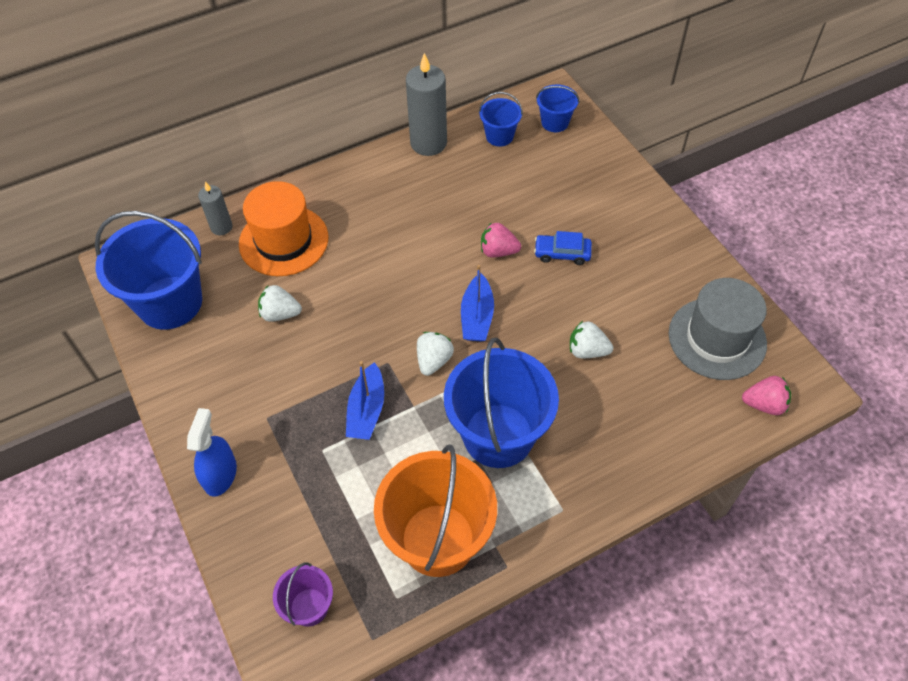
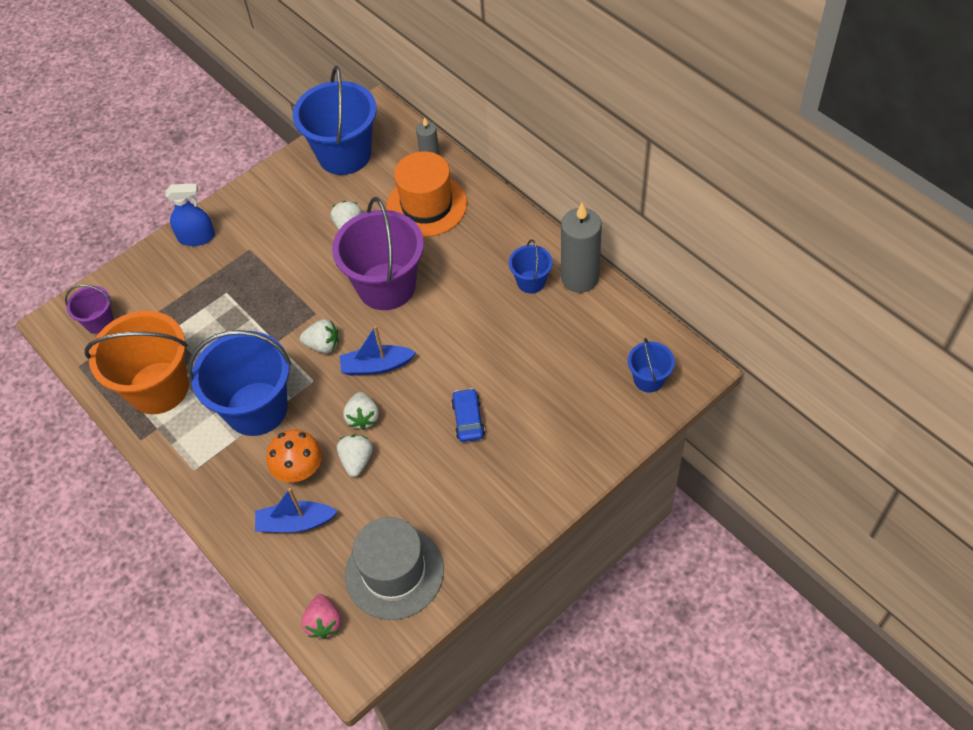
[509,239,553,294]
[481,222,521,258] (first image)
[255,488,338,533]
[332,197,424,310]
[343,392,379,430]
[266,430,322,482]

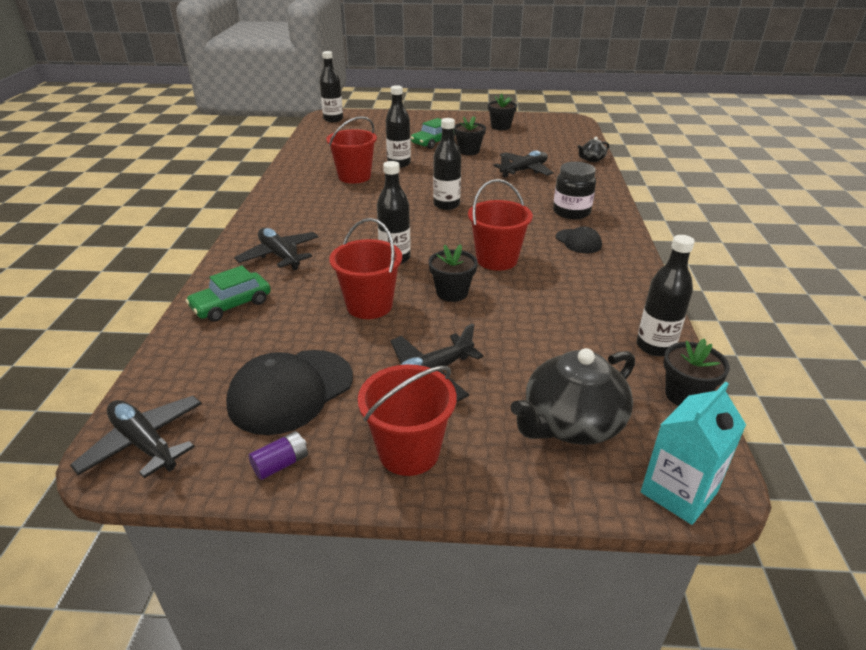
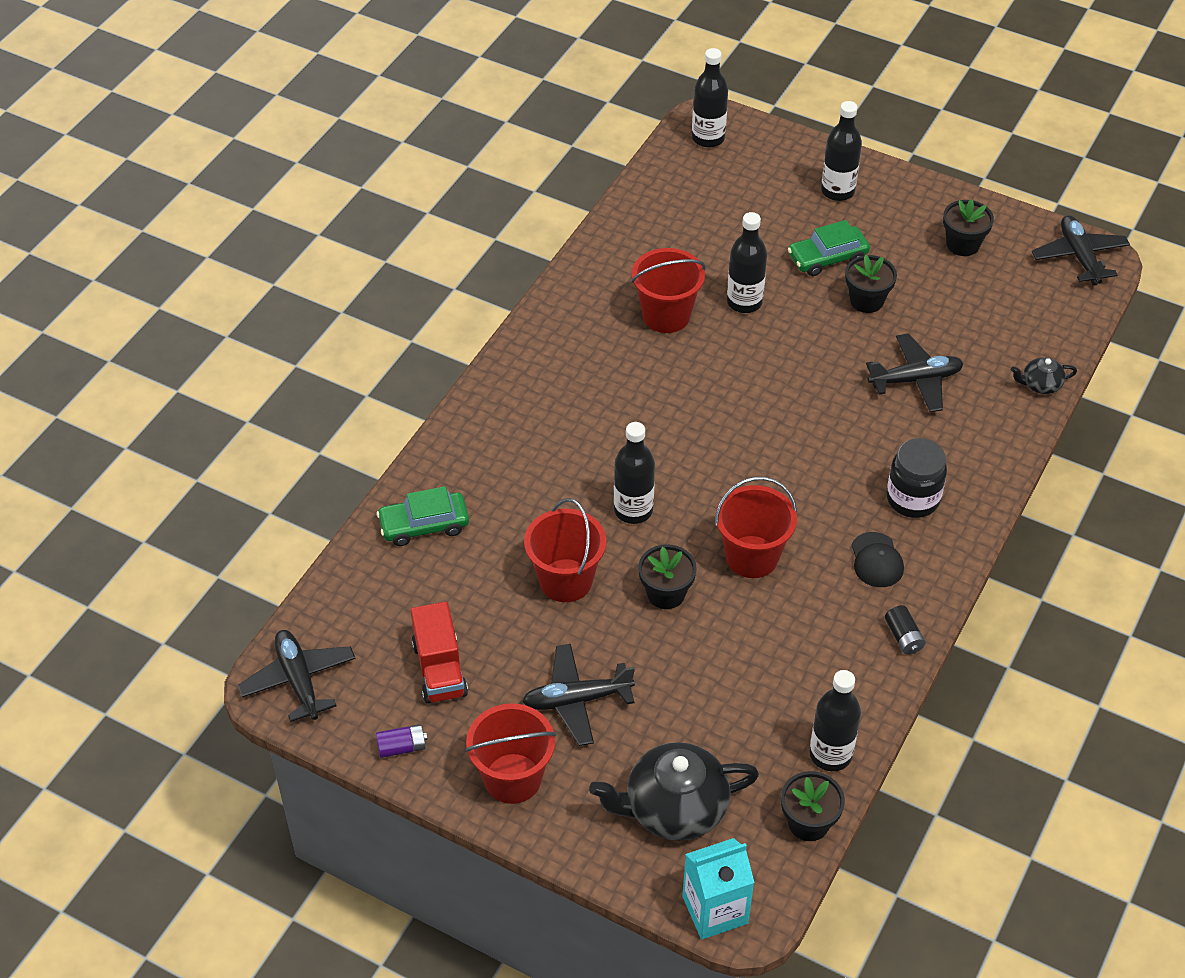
[821,101,862,201]
[1032,215,1130,285]
[411,602,468,704]
[885,605,926,655]

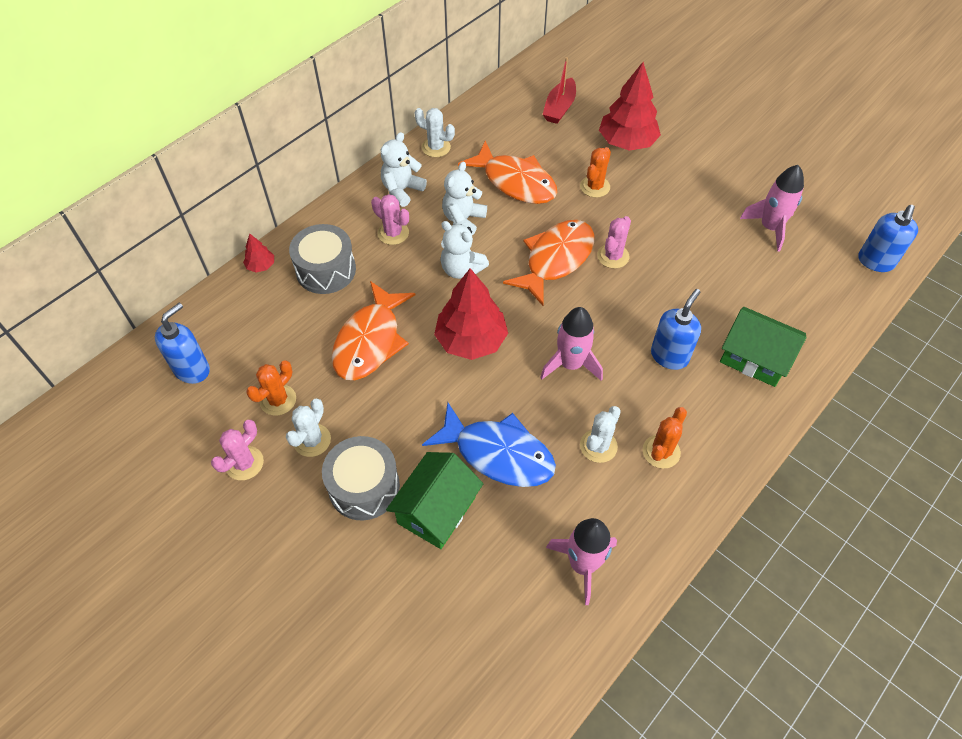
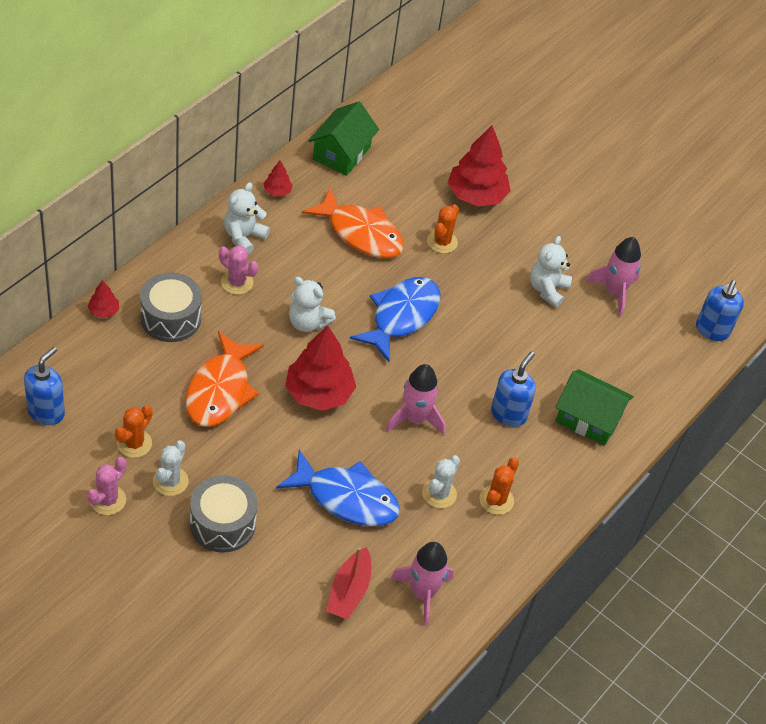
[326,547,371,620]
[263,161,292,196]
[530,236,572,308]
[597,216,631,268] (first image)
[350,277,440,362]
[308,102,379,176]

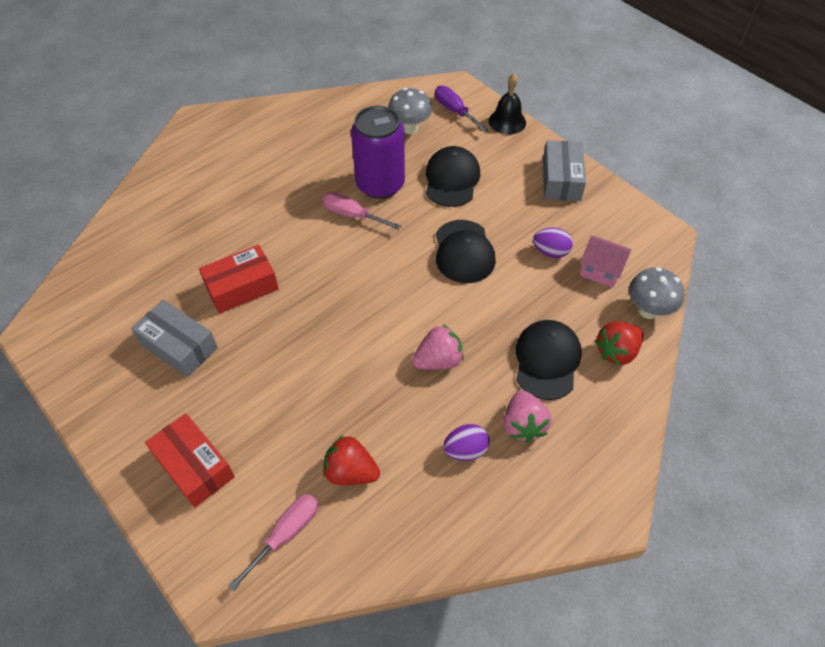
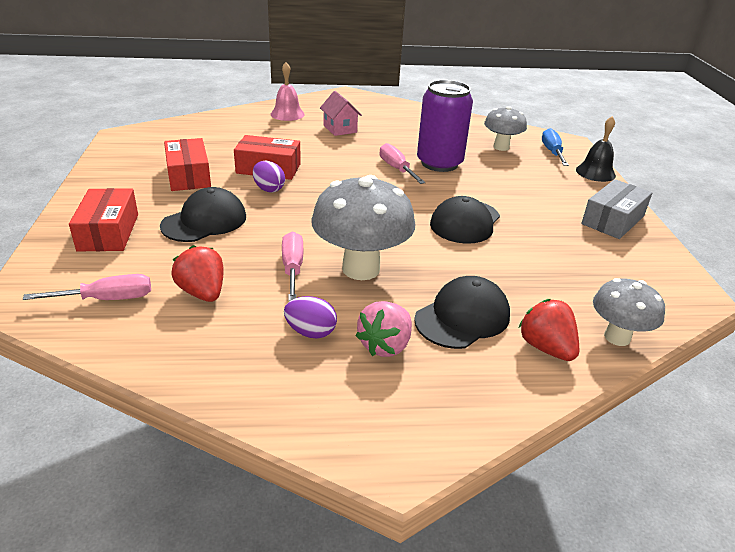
[542,128,569,166]
[160,187,246,242]
[253,161,285,192]
[320,91,362,136]
[164,138,211,191]
[518,299,579,361]
[311,175,416,280]
[271,62,305,121]
[282,231,303,301]

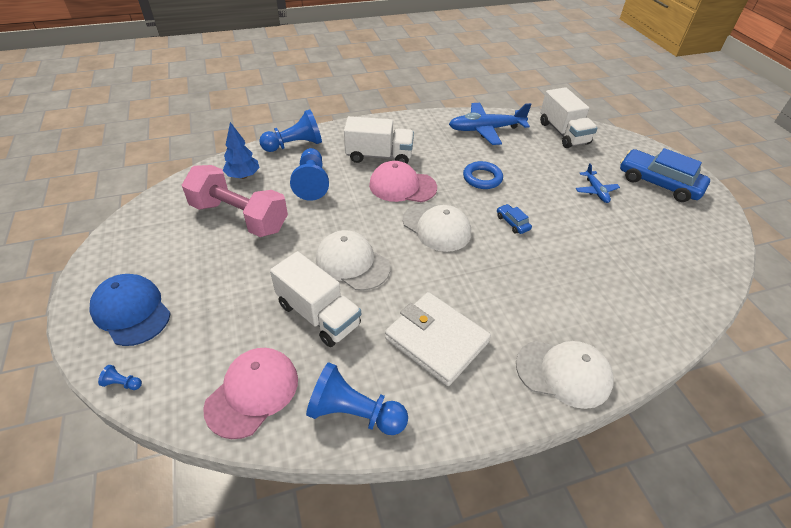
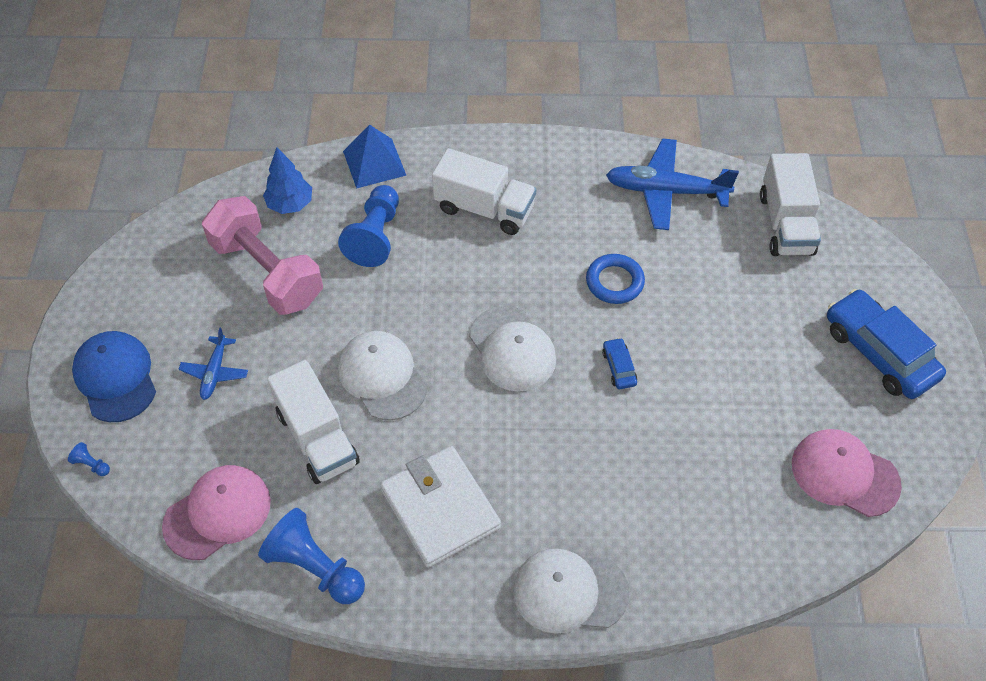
[343,124,407,188]
[792,429,902,517]
[178,328,248,400]
[513,548,630,634]

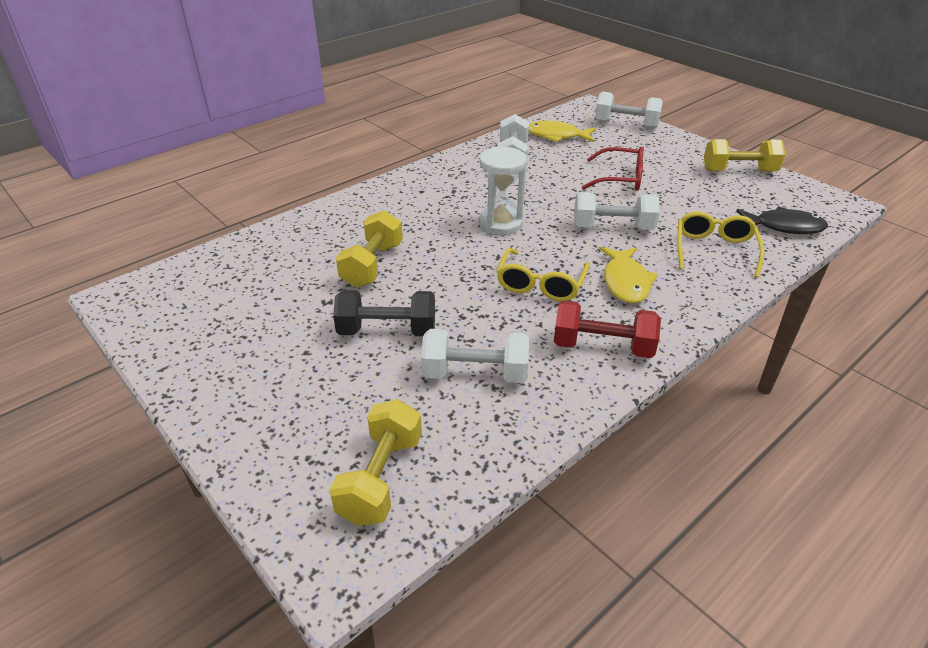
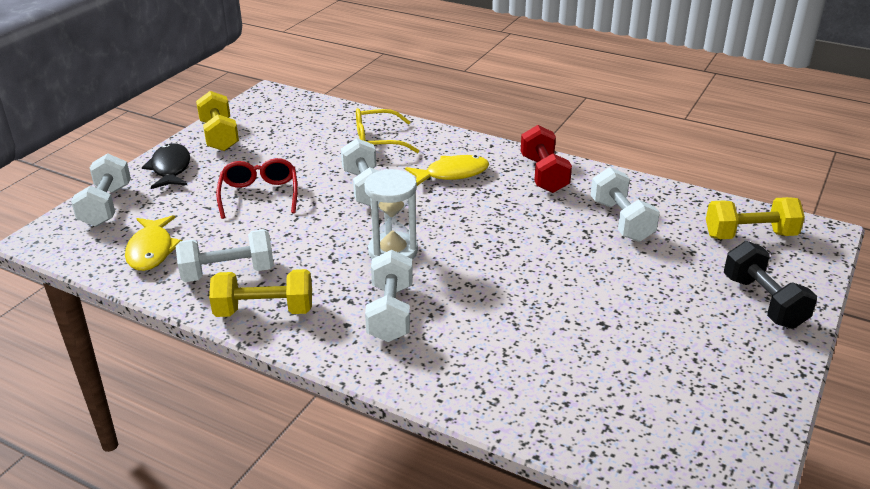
[142,143,190,189]
[209,269,312,317]
[497,248,590,301] (first image)
[724,241,817,329]
[365,250,413,342]

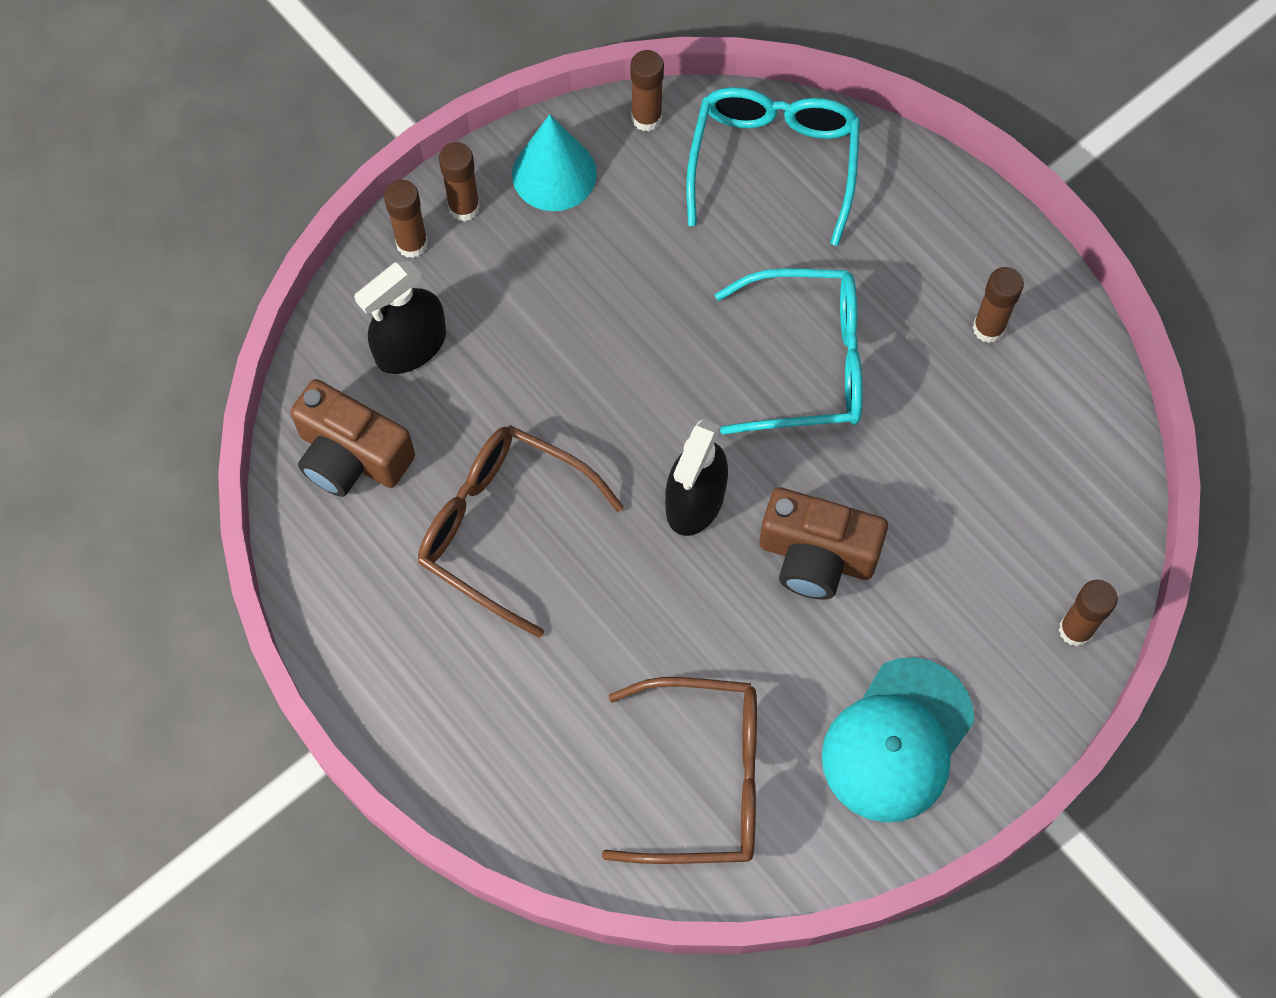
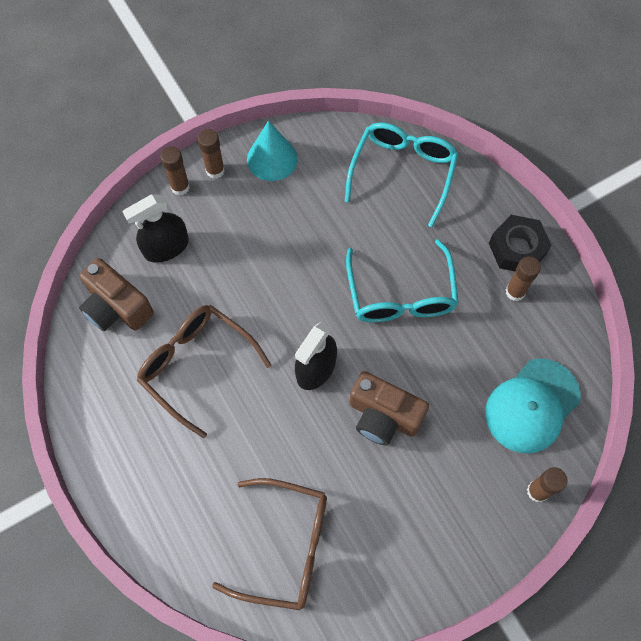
[630,50,664,132] (first image)
[346,239,459,323]
[485,358,581,454]
[489,215,552,271]

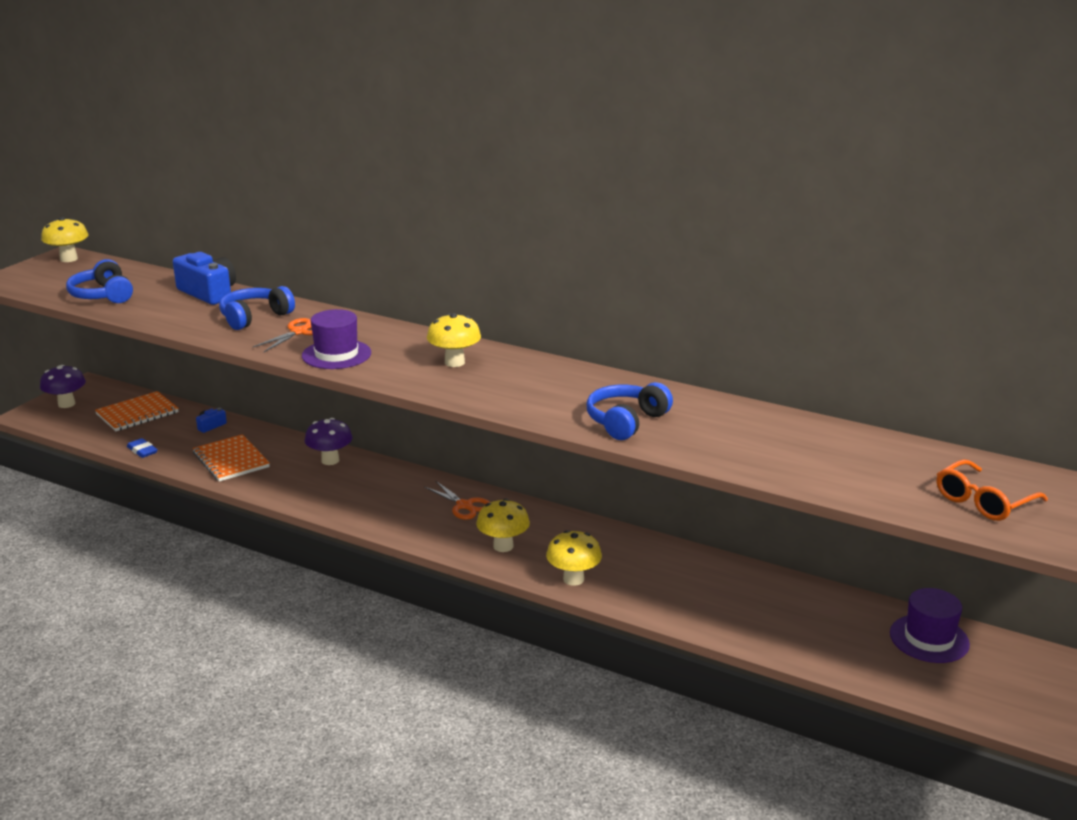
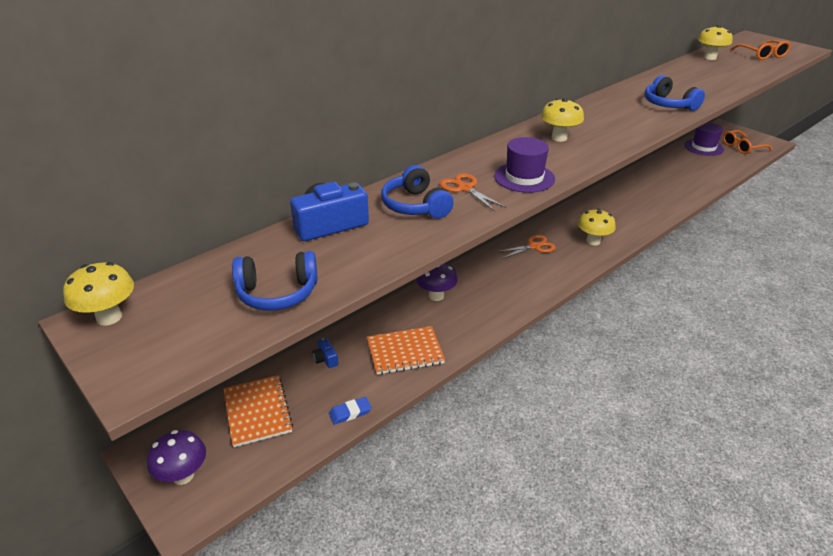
[698,25,733,60]
[723,130,772,154]

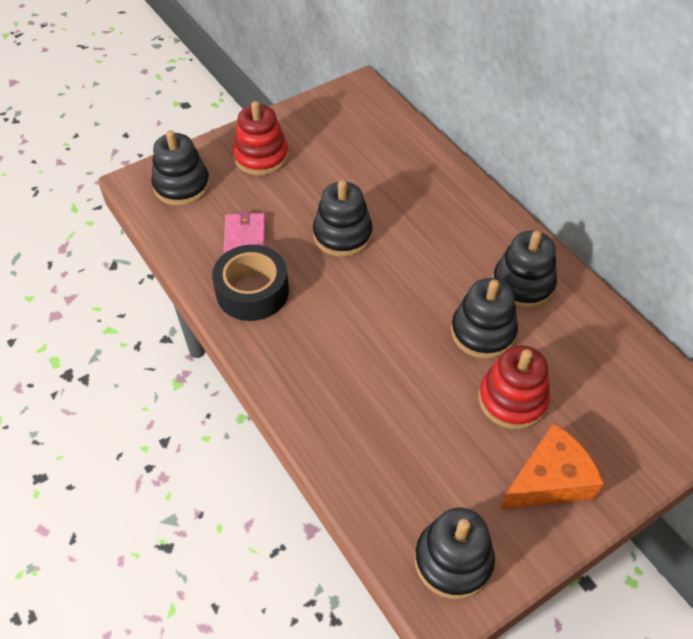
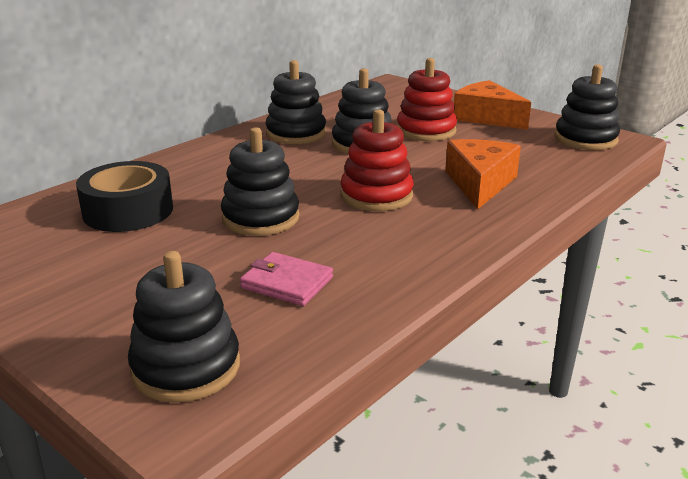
[341,109,414,211]
[240,252,333,306]
[76,161,173,232]
[445,139,521,209]

